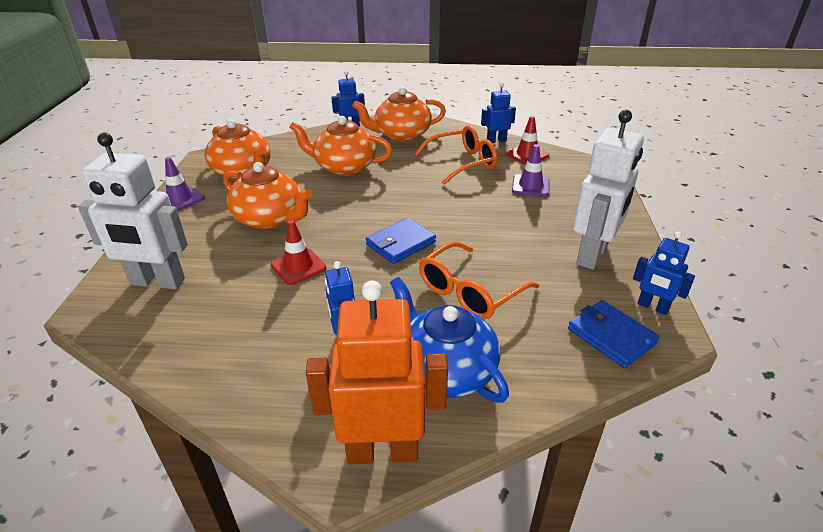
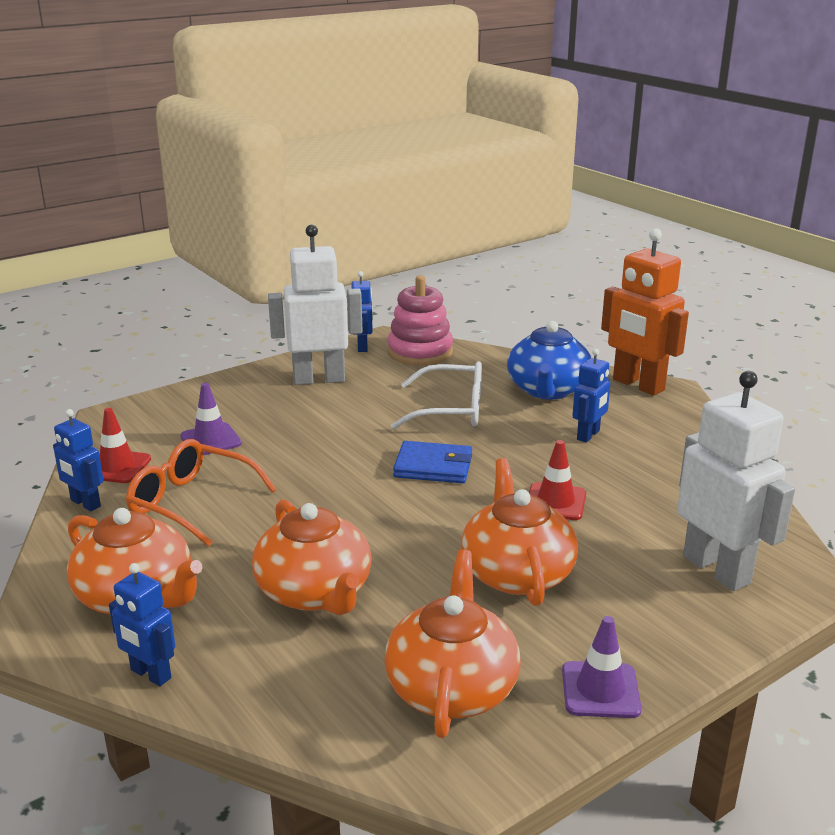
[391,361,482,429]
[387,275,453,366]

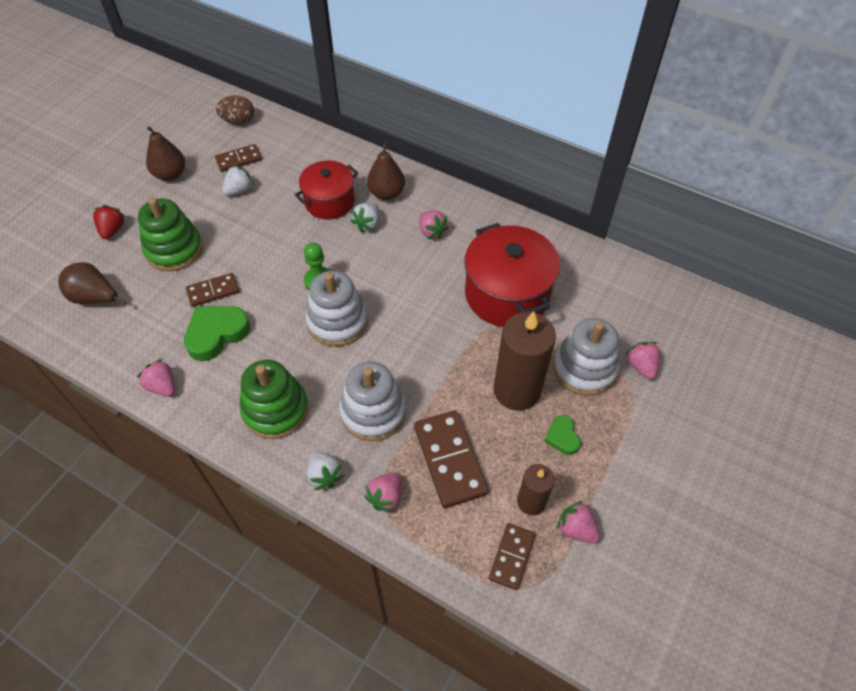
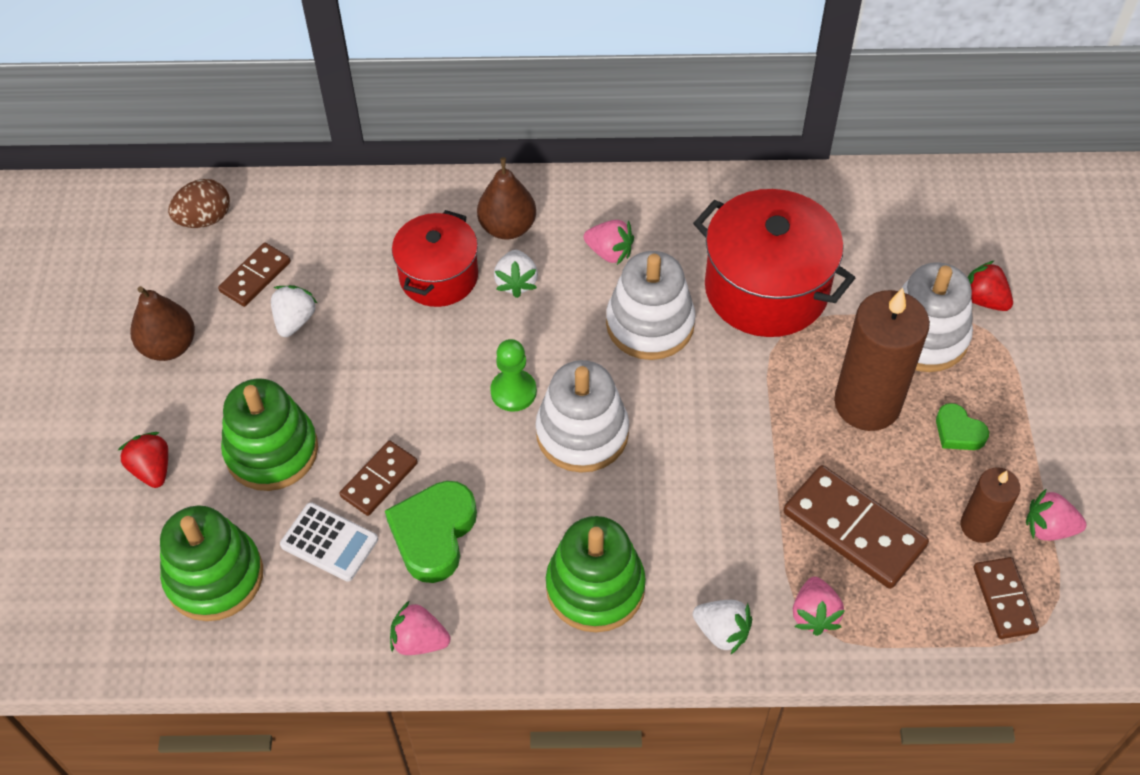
[160,505,263,621]
[967,261,1013,311]
[606,251,695,360]
[280,502,378,582]

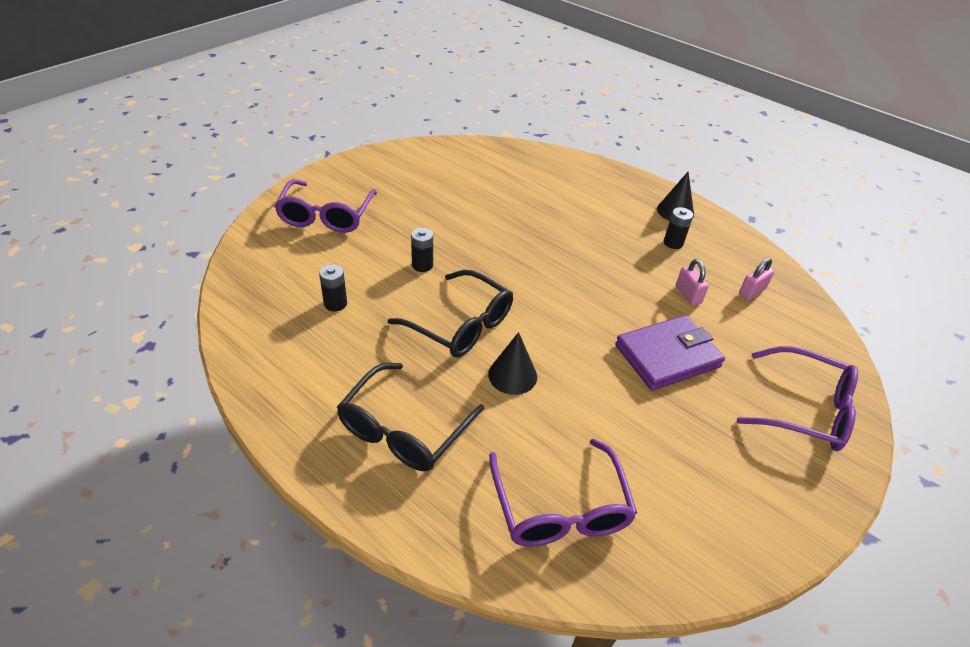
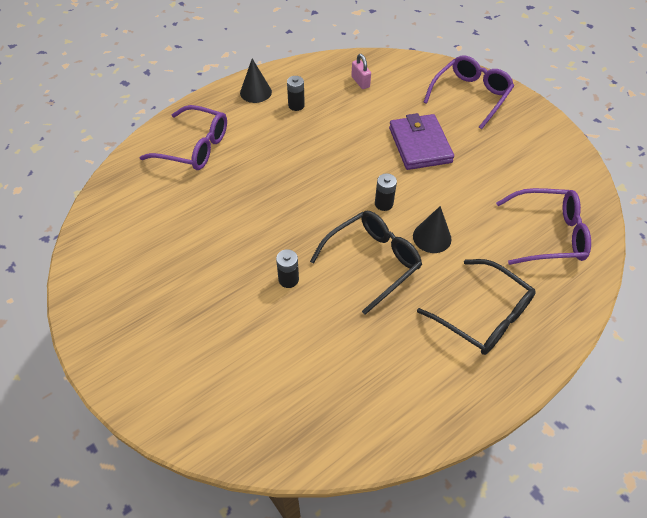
[139,105,227,170]
[676,259,709,306] (first image)
[375,173,397,211]

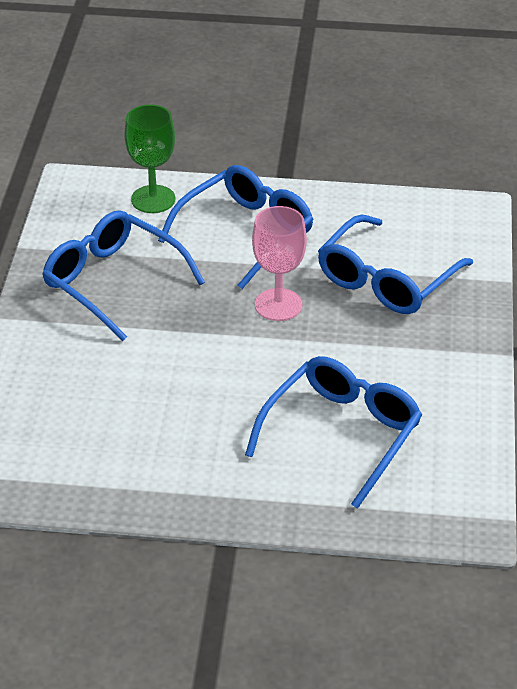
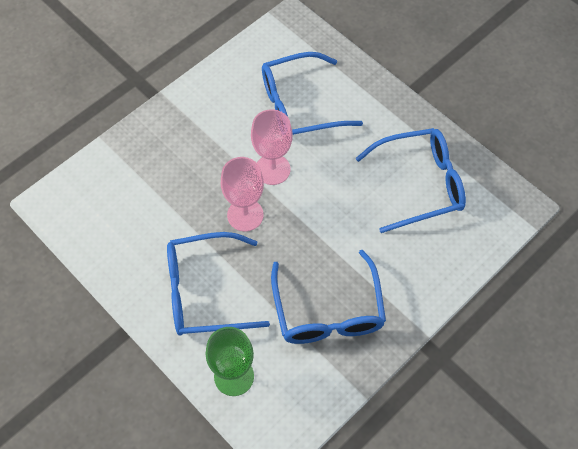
[355,128,466,233]
[251,109,292,185]

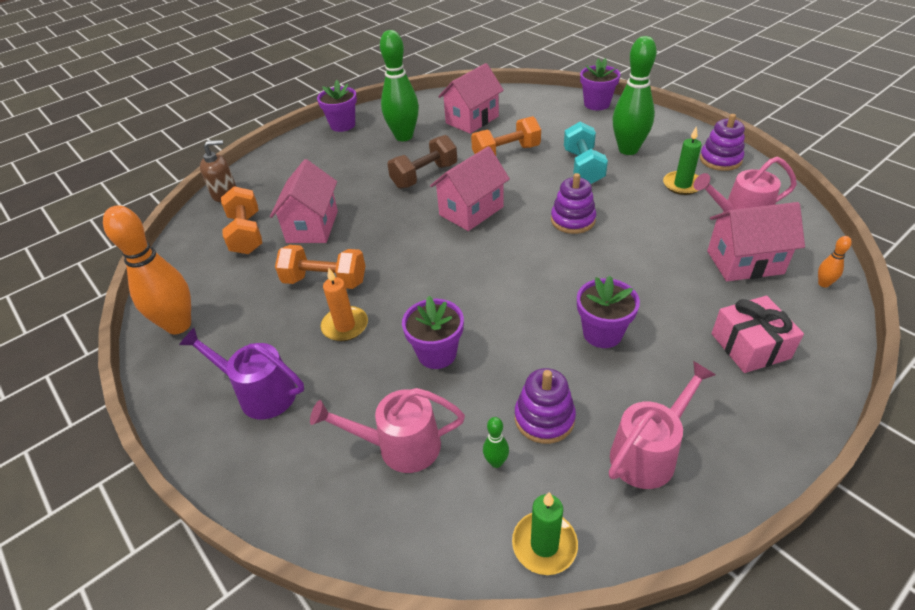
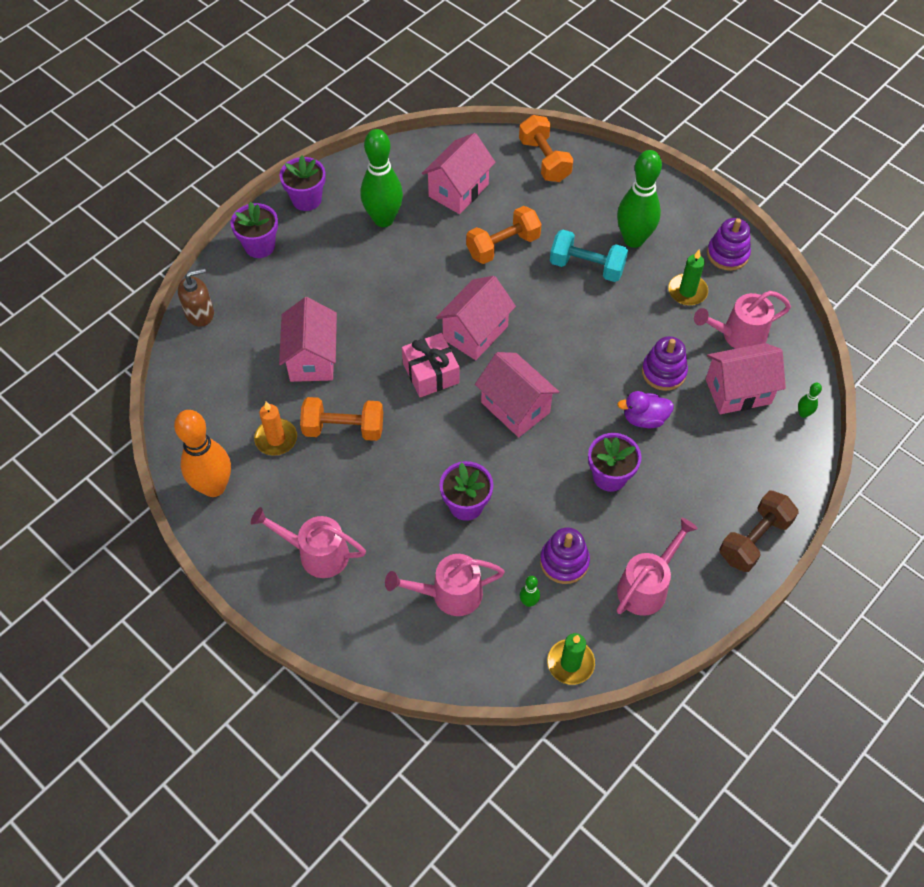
[231,202,278,258]
[550,229,628,282]
[719,491,799,572]
[642,336,688,391]
[519,115,573,182]
[798,383,822,418]
[254,402,297,456]
[402,333,460,397]
[251,507,366,578]
[475,352,559,437]
[617,391,674,428]

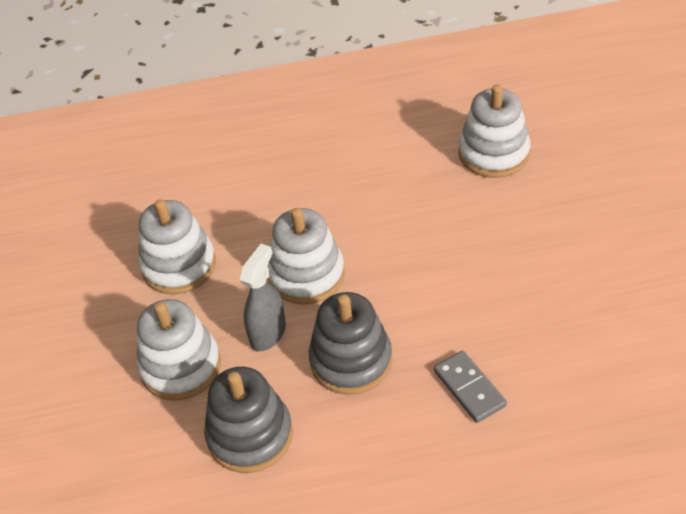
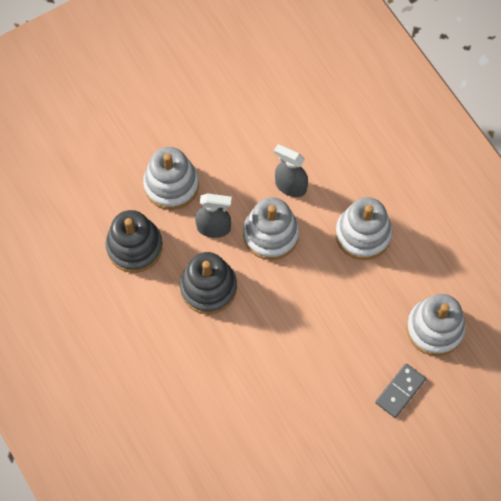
[335,197,392,260]
[375,363,426,418]
[274,144,308,197]

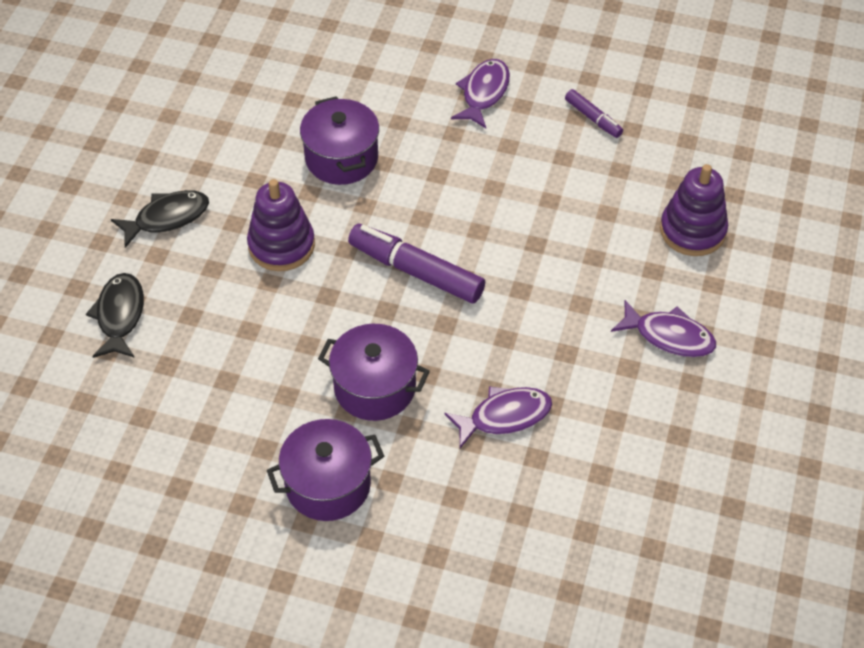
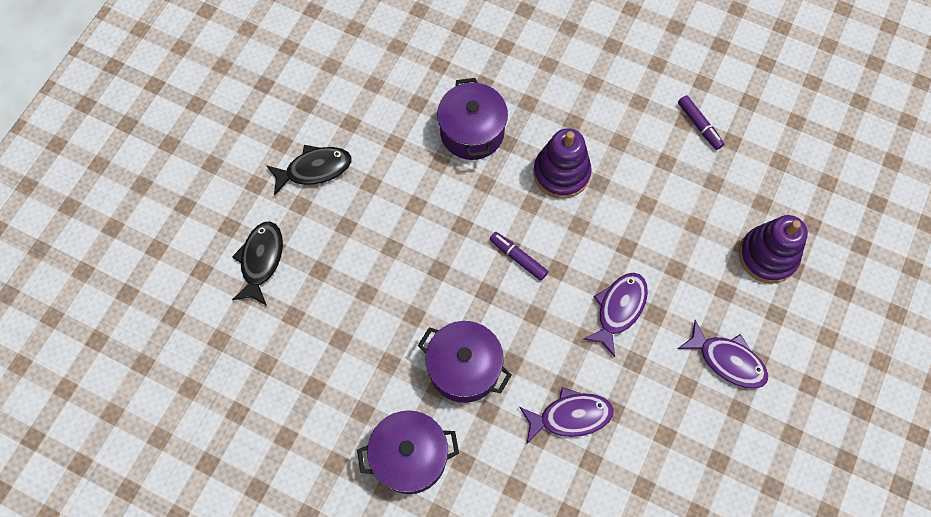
[583,273,648,357]
[533,128,592,199]
[490,232,548,281]

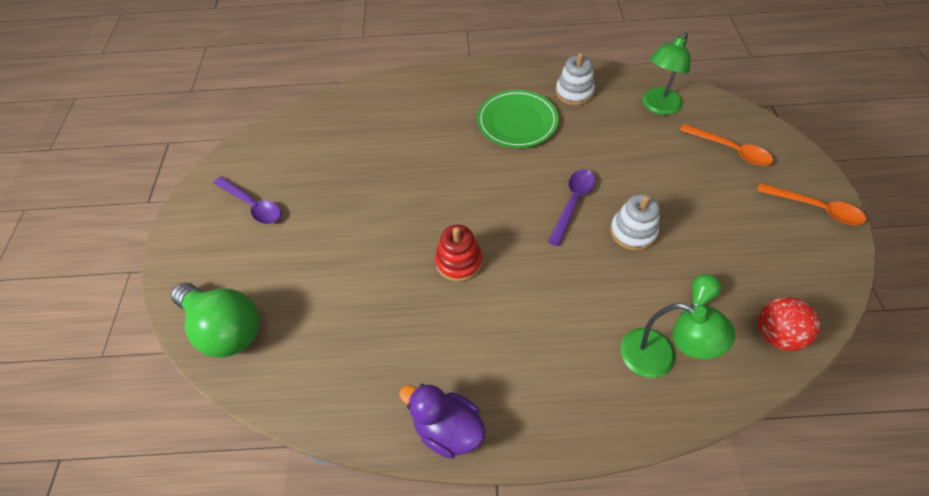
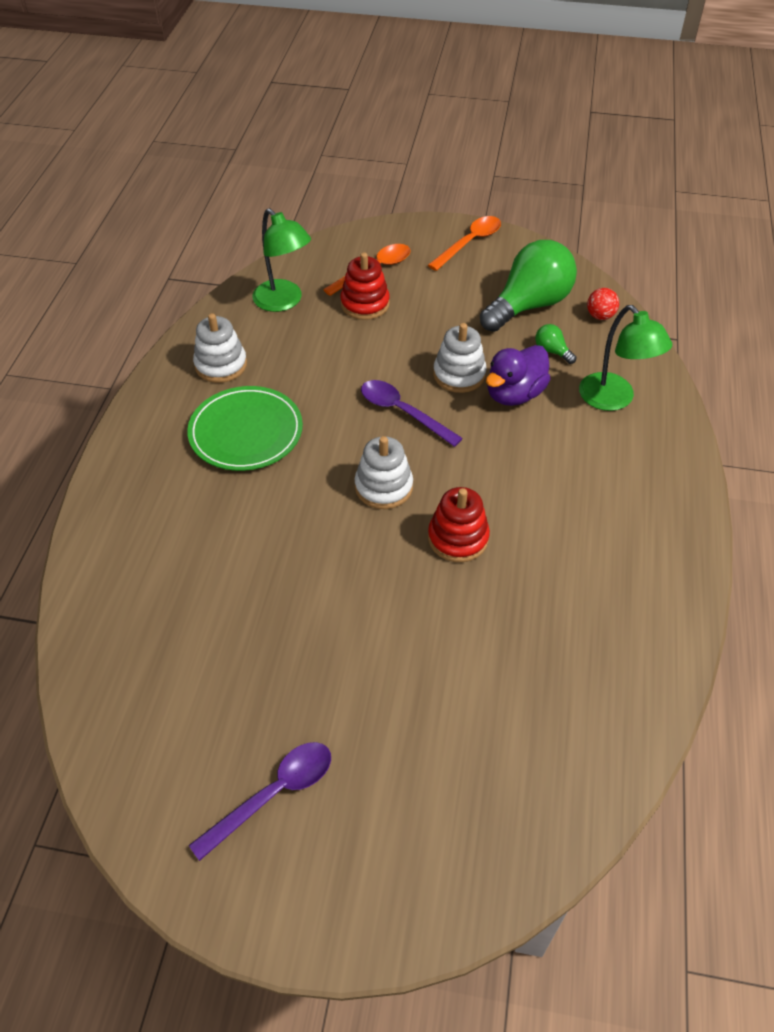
[480,240,577,332]
[587,288,619,320]
[579,305,672,411]
[486,345,551,406]
[340,253,390,320]
[355,436,413,509]

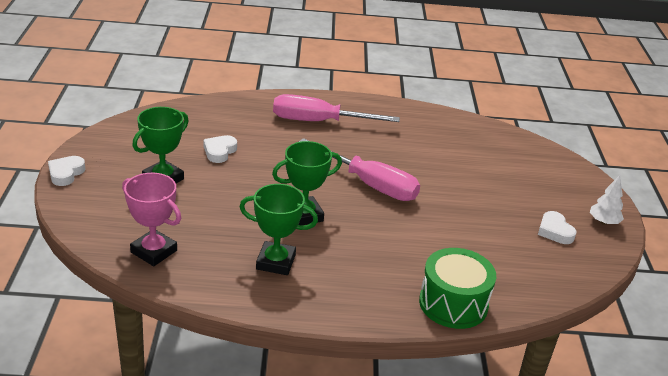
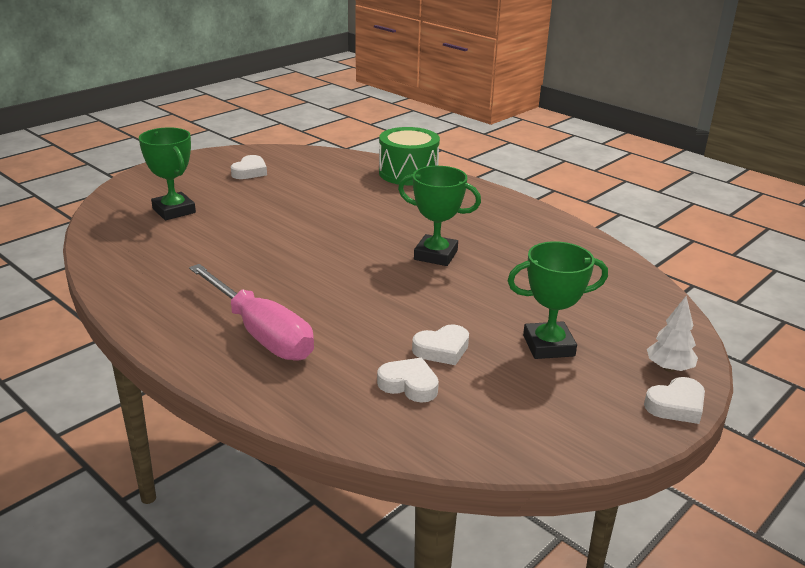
[299,138,420,201] (first image)
[122,173,181,266] (first image)
[647,296,698,372]
[139,127,196,220]
[377,358,439,403]

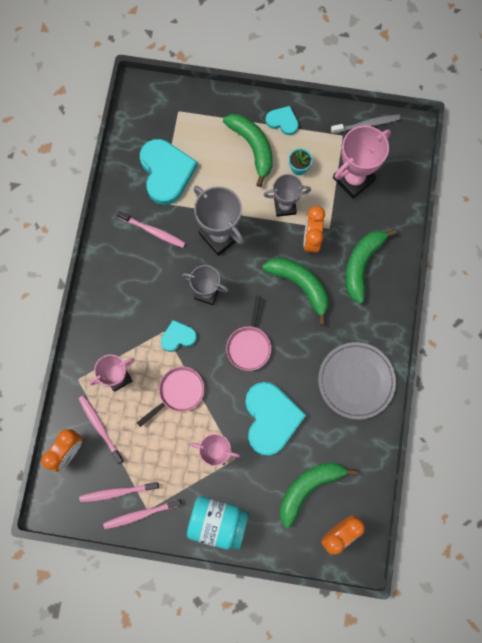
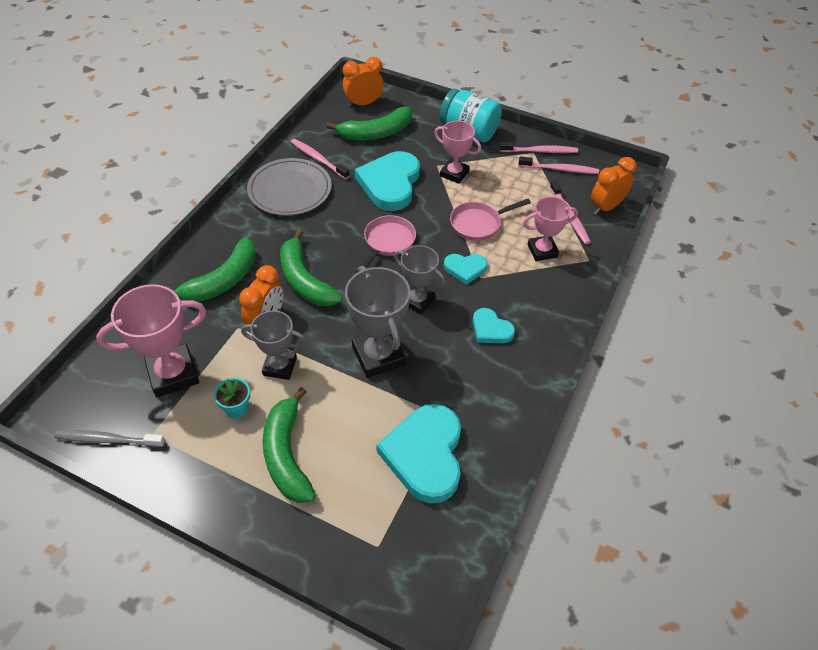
[473,308,515,343]
[291,139,349,179]

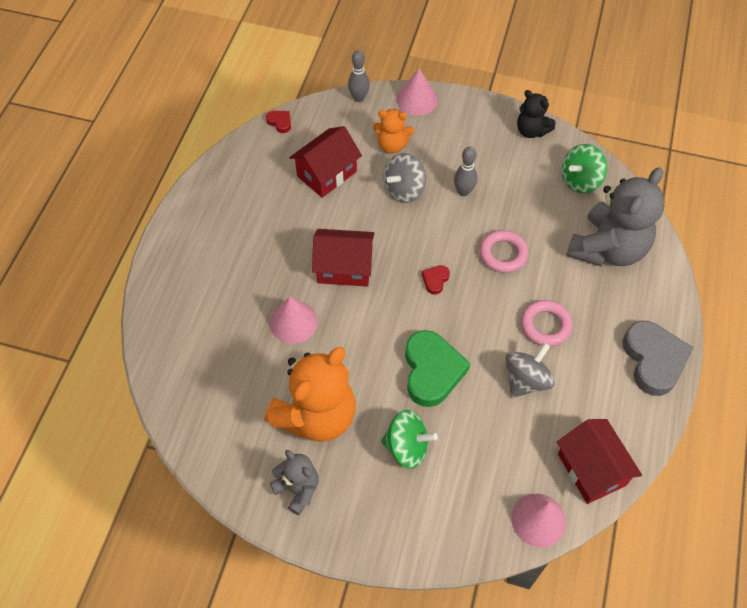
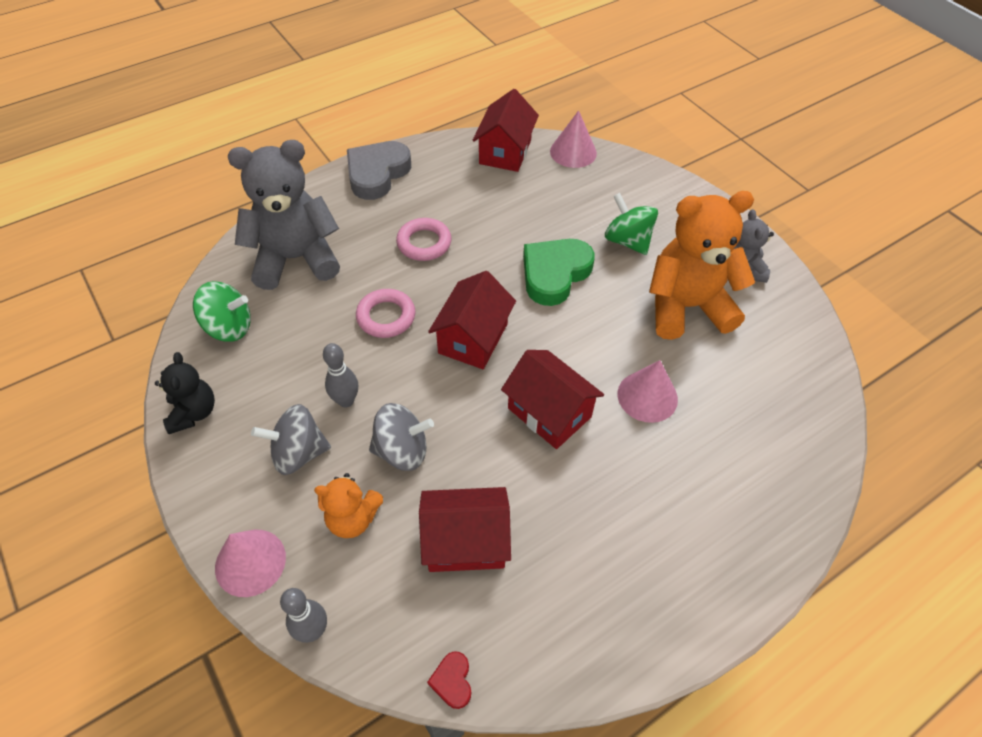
[314,473,383,538]
[428,271,516,369]
[251,404,331,475]

